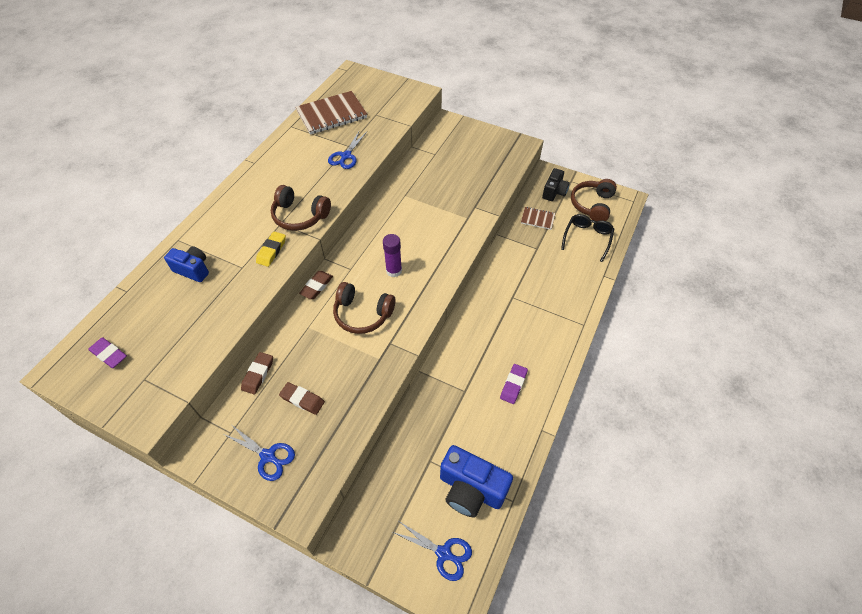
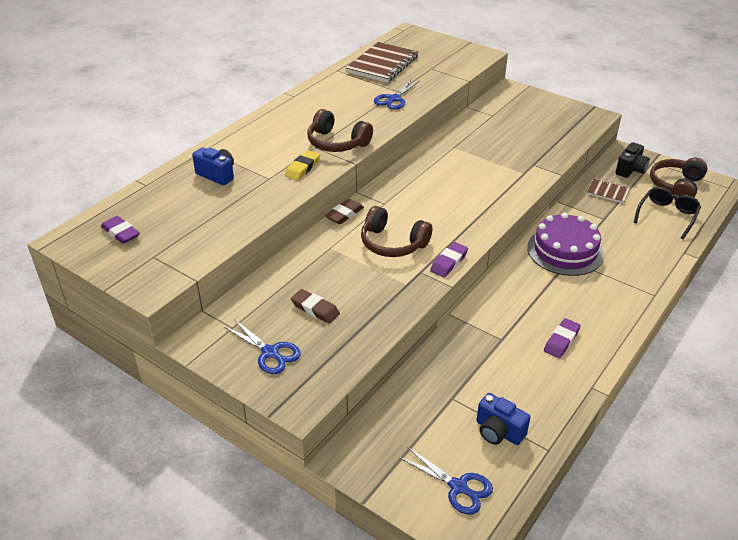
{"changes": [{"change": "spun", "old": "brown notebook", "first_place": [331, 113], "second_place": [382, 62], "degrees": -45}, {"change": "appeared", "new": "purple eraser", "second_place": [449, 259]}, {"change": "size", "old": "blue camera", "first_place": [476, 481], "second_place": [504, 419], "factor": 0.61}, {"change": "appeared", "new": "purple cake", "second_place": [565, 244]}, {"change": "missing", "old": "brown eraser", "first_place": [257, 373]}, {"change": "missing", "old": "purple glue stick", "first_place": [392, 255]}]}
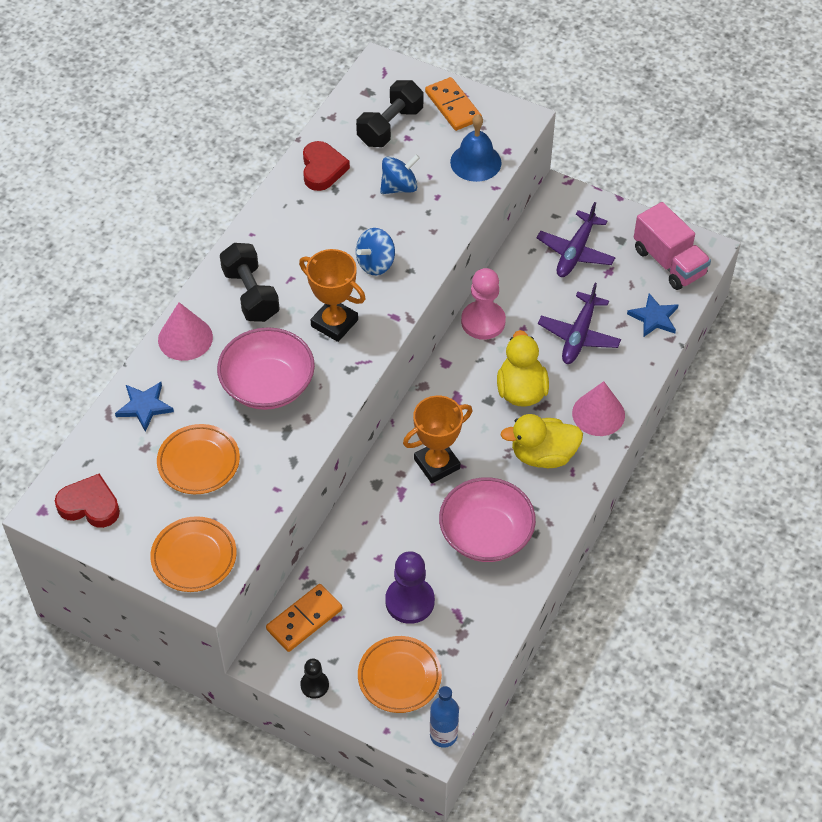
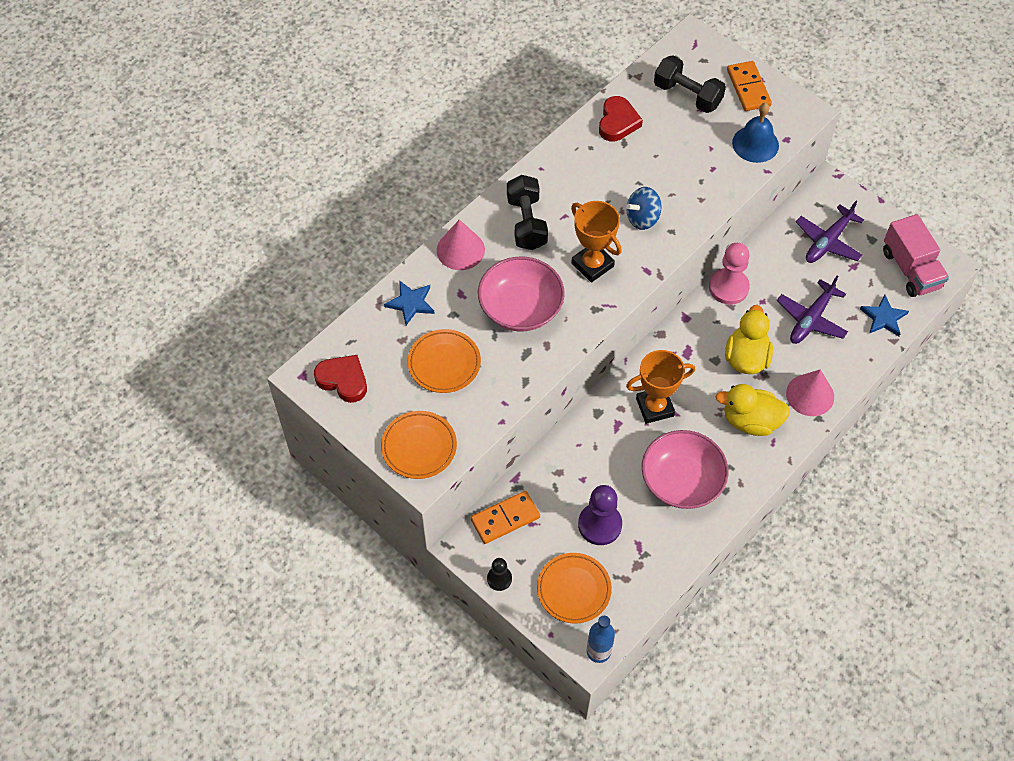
{"changes": [{"change": "spun", "old": "black dumbbell", "first_place": [389, 113], "second_place": [690, 84], "degrees": 75}, {"change": "missing", "old": "blue spinning top", "first_place": [400, 174]}]}
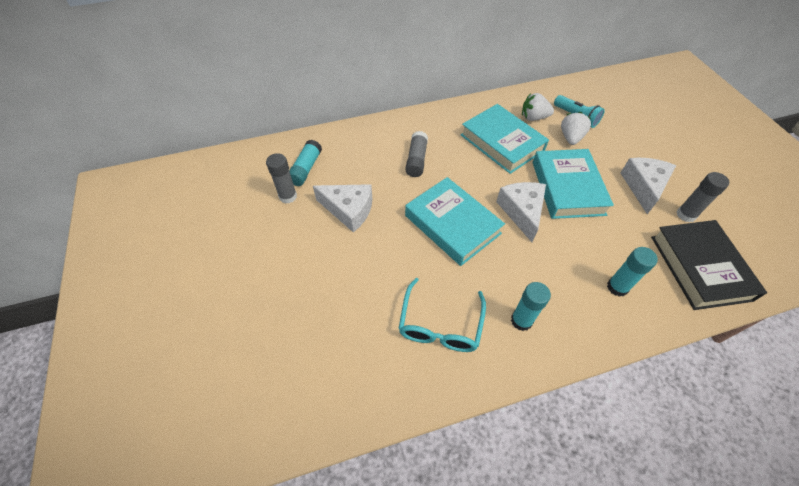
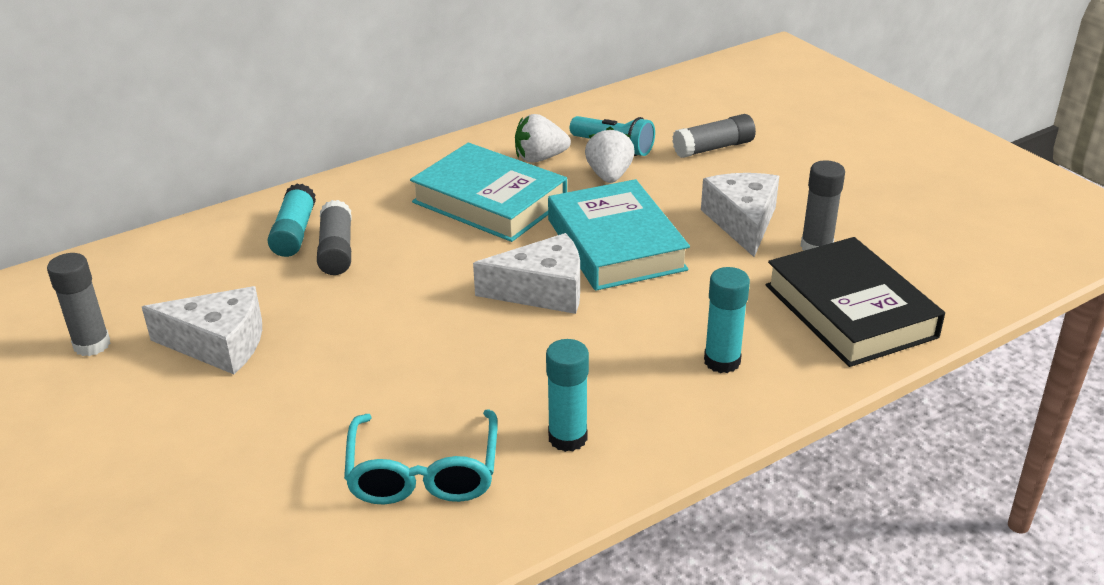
{"changes": [{"change": "relocated", "old": "turquoise glue stick", "first_place": [305, 163], "second_place": [292, 220]}, {"change": "spun", "old": "white cheese", "first_place": [521, 212], "second_place": [526, 273], "degrees": 105}, {"change": "appeared", "new": "grey glue stick", "second_place": [714, 136]}, {"change": "missing", "old": "turquoise book", "first_place": [455, 221]}]}
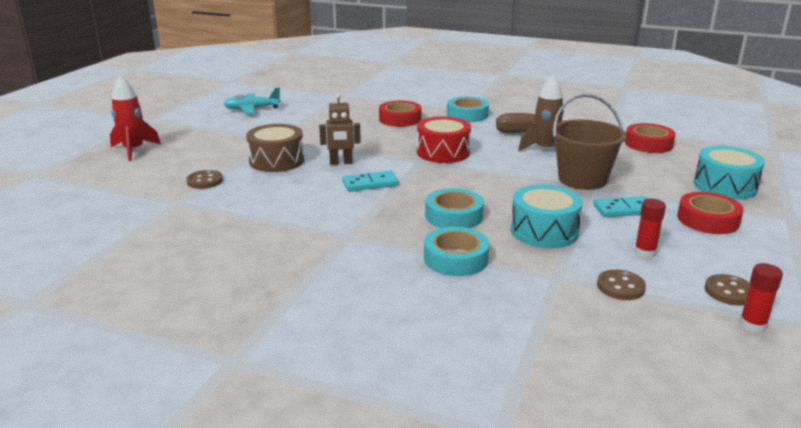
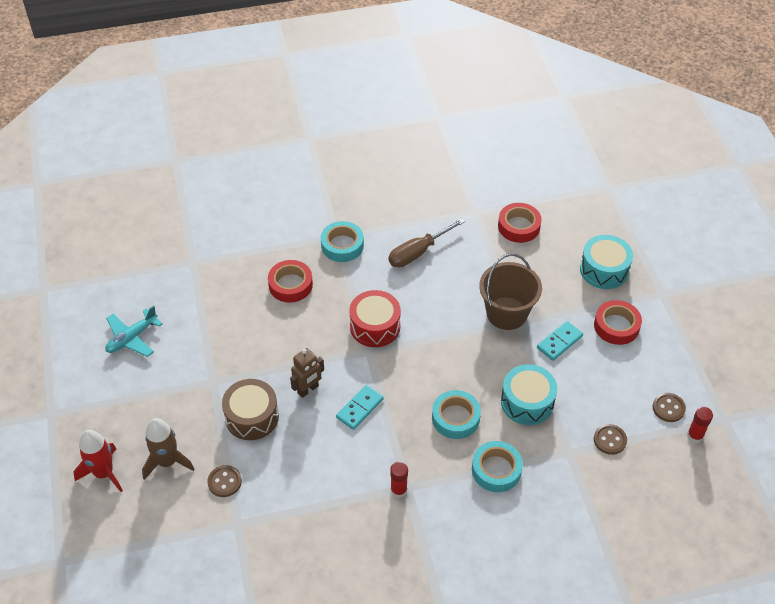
{"changes": [{"change": "relocated", "old": "brown rocket", "first_place": [541, 113], "second_place": [168, 449]}, {"change": "relocated", "old": "red glue stick", "first_place": [650, 228], "second_place": [399, 480]}]}
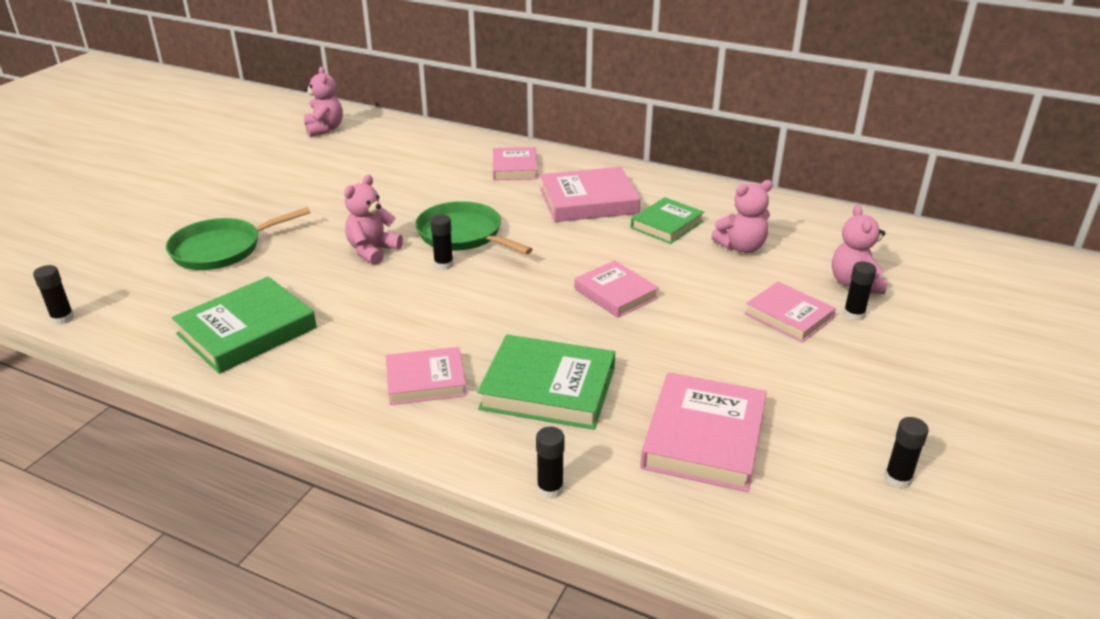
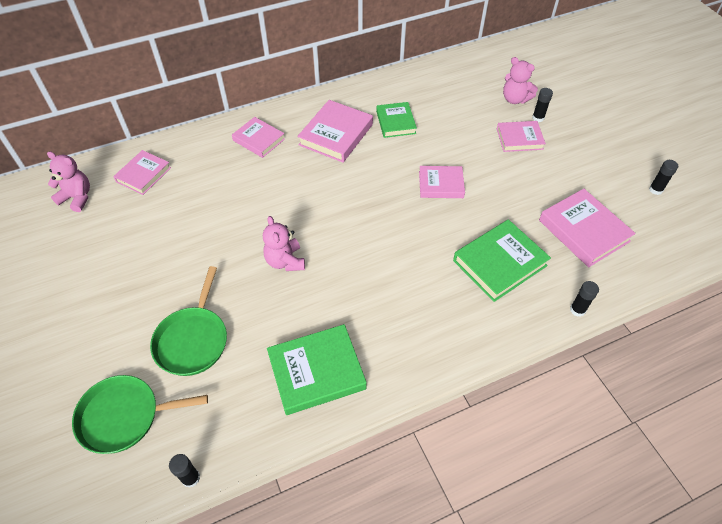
{"changes": [{"change": "relocated", "old": "green pan", "first_place": [474, 227], "second_place": [140, 414]}, {"change": "relocated", "old": "pink book", "first_place": [426, 376], "second_place": [142, 172]}, {"change": "spun", "old": "green book", "first_place": [244, 325], "second_place": [317, 369], "degrees": 75}, {"change": "missing", "old": "black glue stick", "first_place": [442, 242]}, {"change": "missing", "old": "pink teddy bear", "first_place": [742, 216]}]}
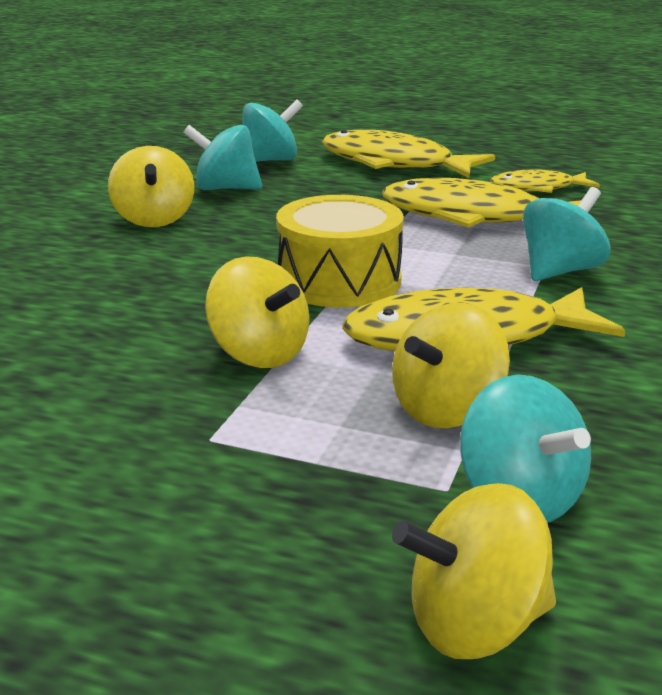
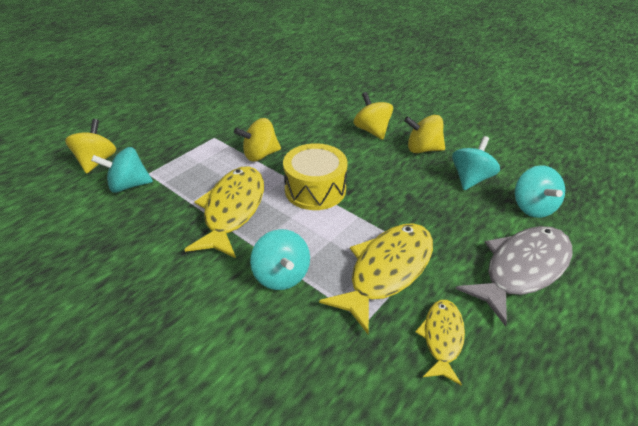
{"changes": [{"change": "relocated", "old": "yellow spinning top", "first_place": [451, 365], "second_place": [373, 116]}, {"change": "colour", "old": "yellow fish", "new": "grey fish", "first_place": [408, 154], "second_place": [513, 276]}]}
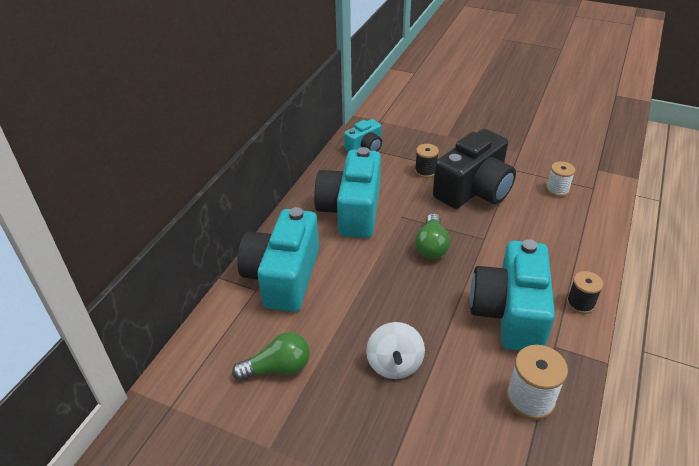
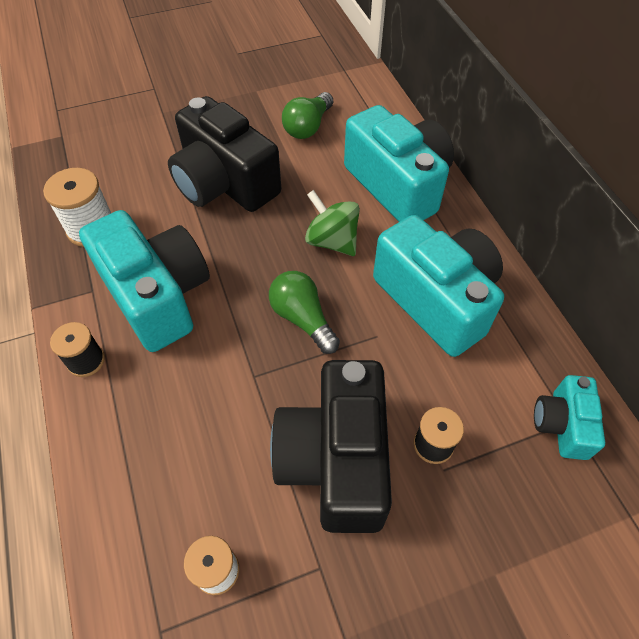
{"changes": [{"change": "exchanged", "old": "white spinning top", "new": "black camera", "first_place": [395, 350], "second_place": [224, 154]}, {"change": "appeared", "new": "green spinning top", "second_place": [332, 223]}]}
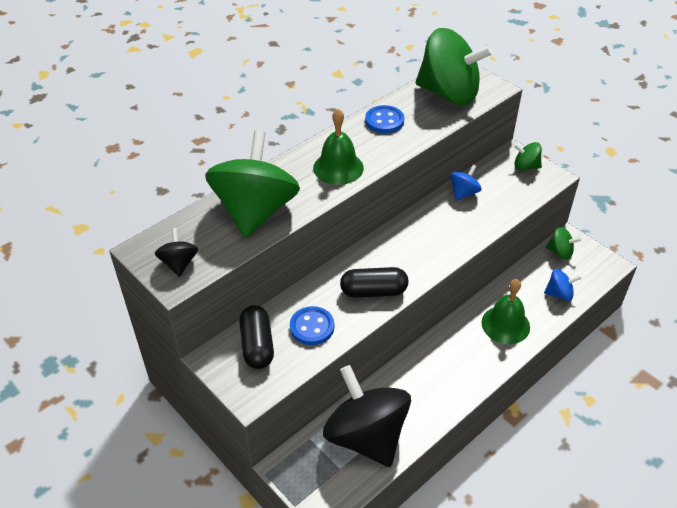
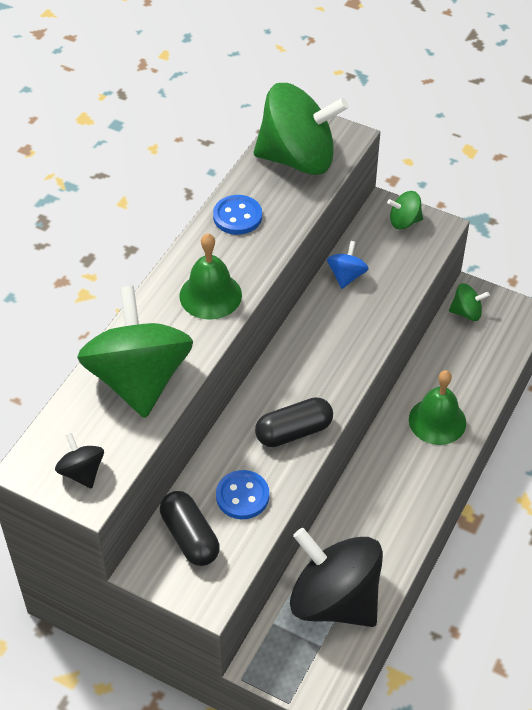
{"changes": [{"change": "missing", "old": "blue spinning top", "first_place": [562, 285]}]}
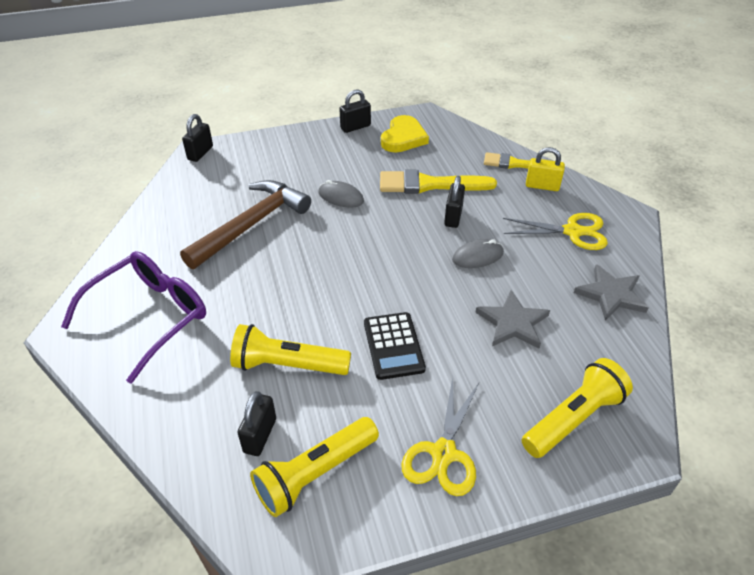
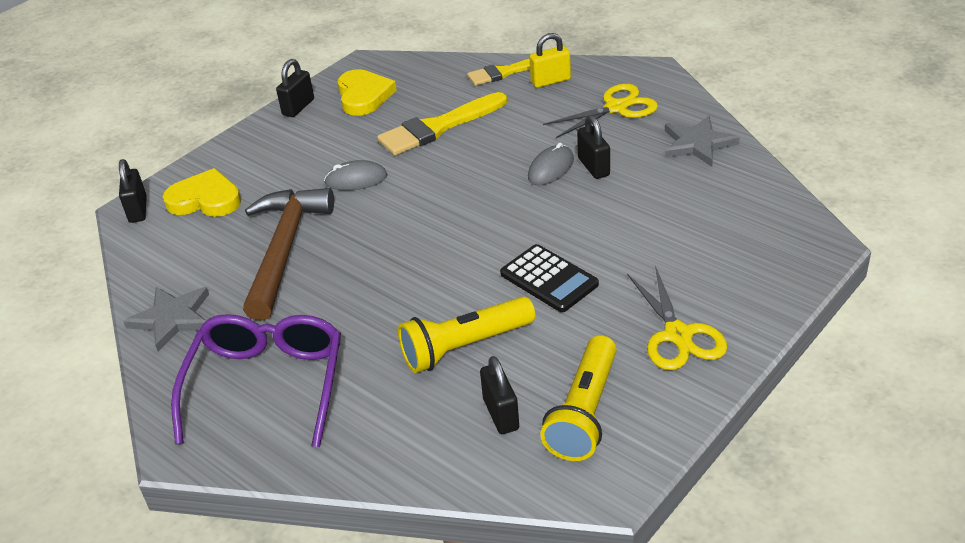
{"changes": [{"change": "relocated", "old": "grey star", "first_place": [512, 319], "second_place": [166, 319]}, {"change": "appeared", "new": "yellow heart", "second_place": [202, 192]}, {"change": "relocated", "old": "black padlock", "first_place": [454, 202], "second_place": [593, 147]}, {"change": "missing", "old": "yellow flashlight", "first_place": [577, 408]}]}
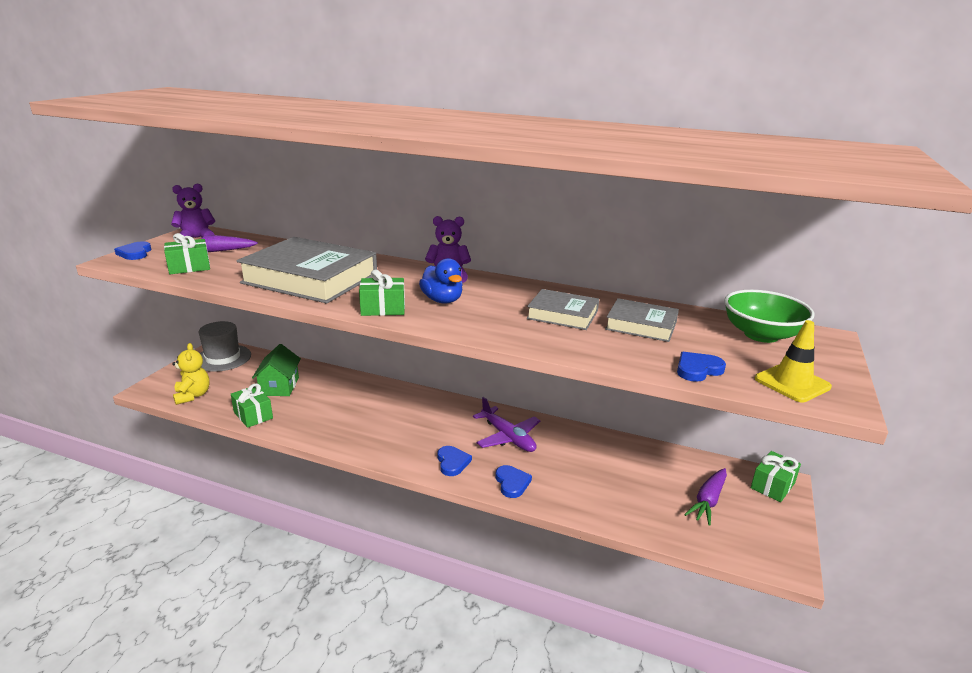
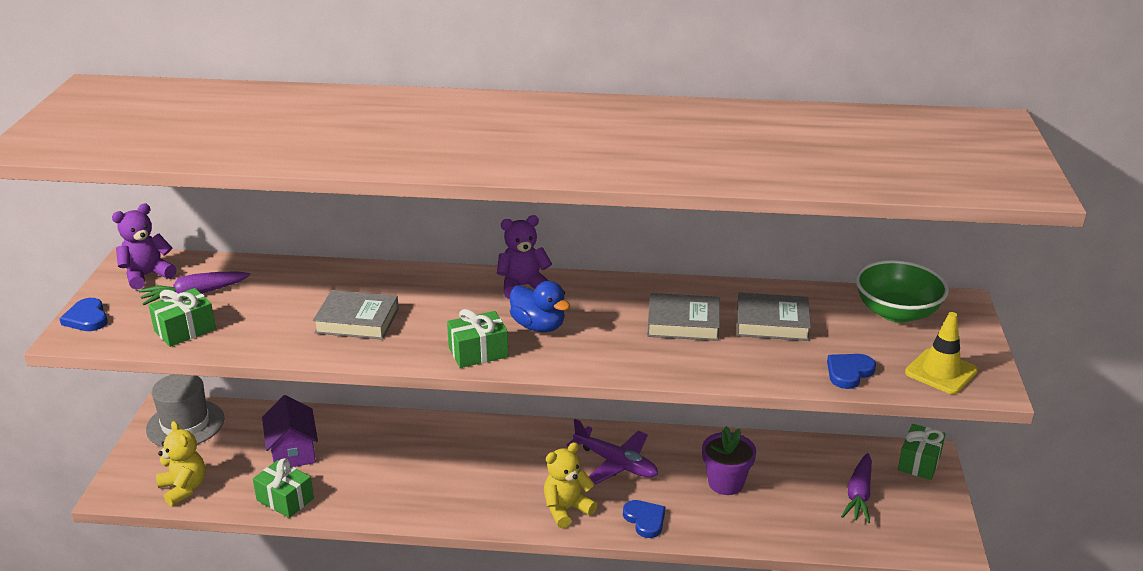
{"changes": [{"change": "colour", "old": "green house", "new": "purple house", "first_place": [276, 370], "second_place": [290, 431]}, {"change": "size", "old": "grey book", "first_place": [306, 270], "second_place": [356, 315], "factor": 0.52}, {"change": "exchanged", "old": "blue heart", "new": "yellow teddy bear", "first_place": [454, 461], "second_place": [570, 485]}, {"change": "appeared", "new": "purple flower pot", "second_place": [729, 460]}]}
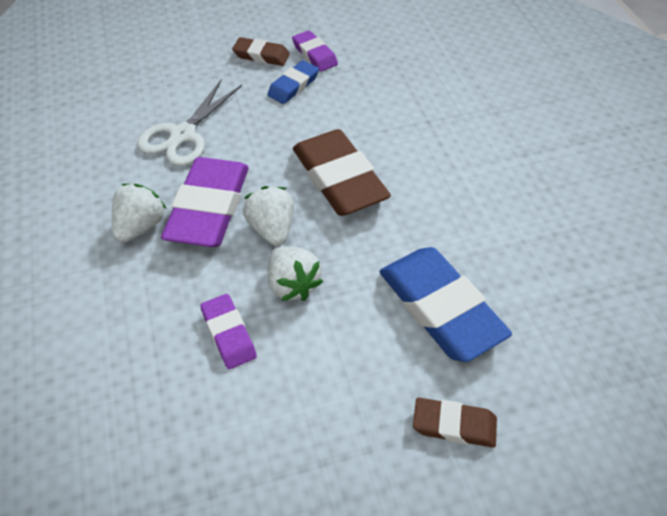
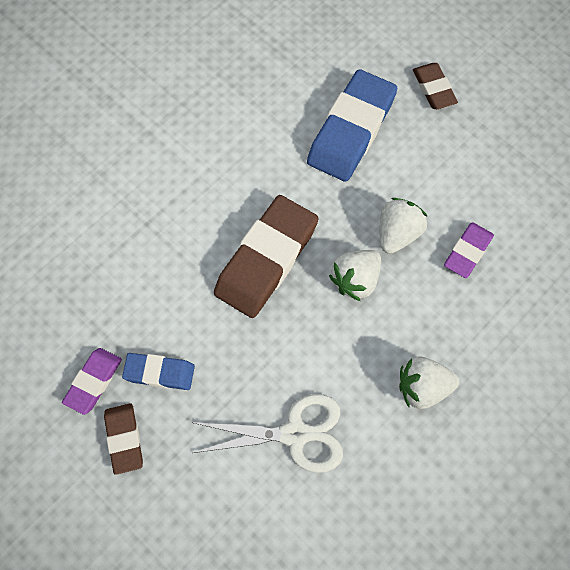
{"changes": [{"change": "missing", "old": "purple eraser", "first_place": [205, 202]}]}
